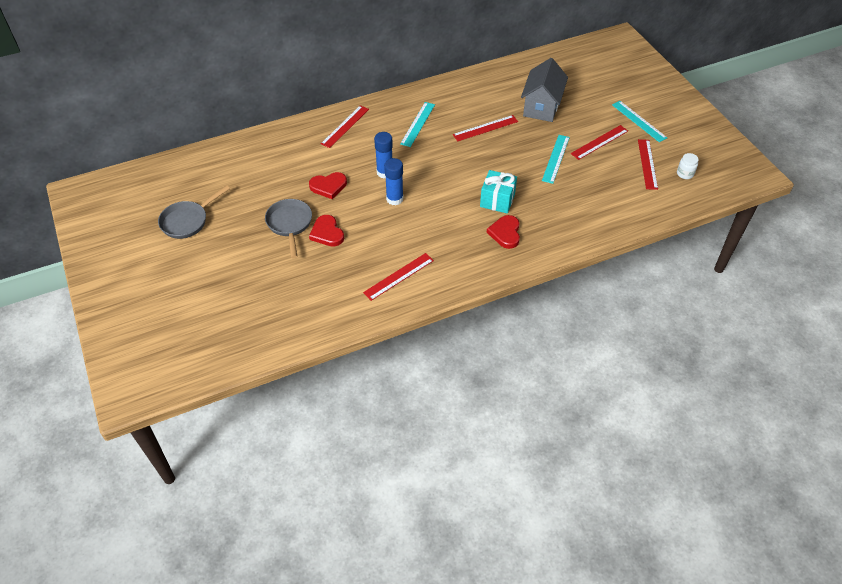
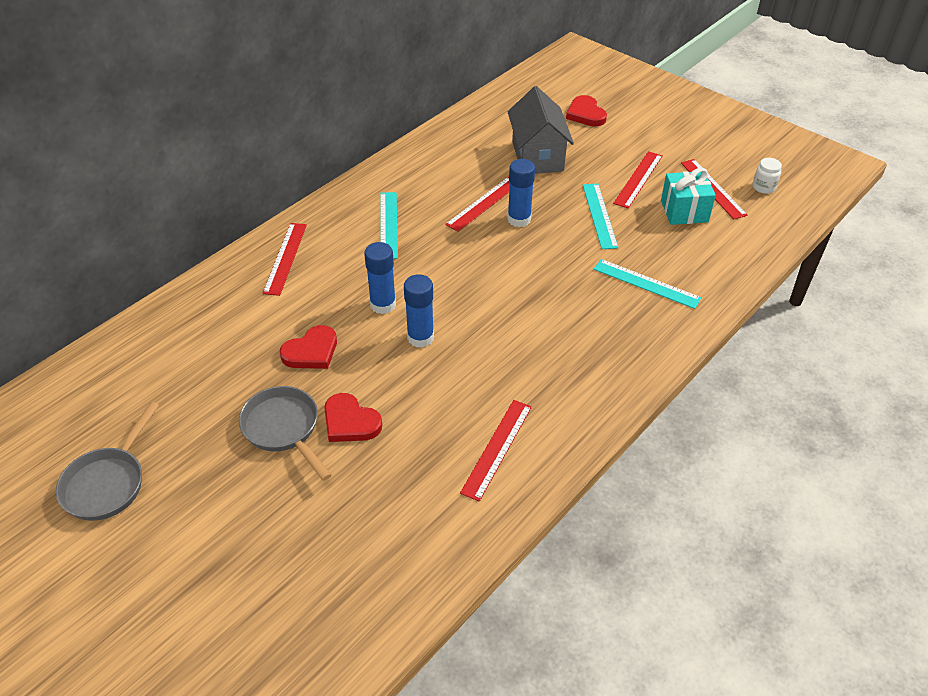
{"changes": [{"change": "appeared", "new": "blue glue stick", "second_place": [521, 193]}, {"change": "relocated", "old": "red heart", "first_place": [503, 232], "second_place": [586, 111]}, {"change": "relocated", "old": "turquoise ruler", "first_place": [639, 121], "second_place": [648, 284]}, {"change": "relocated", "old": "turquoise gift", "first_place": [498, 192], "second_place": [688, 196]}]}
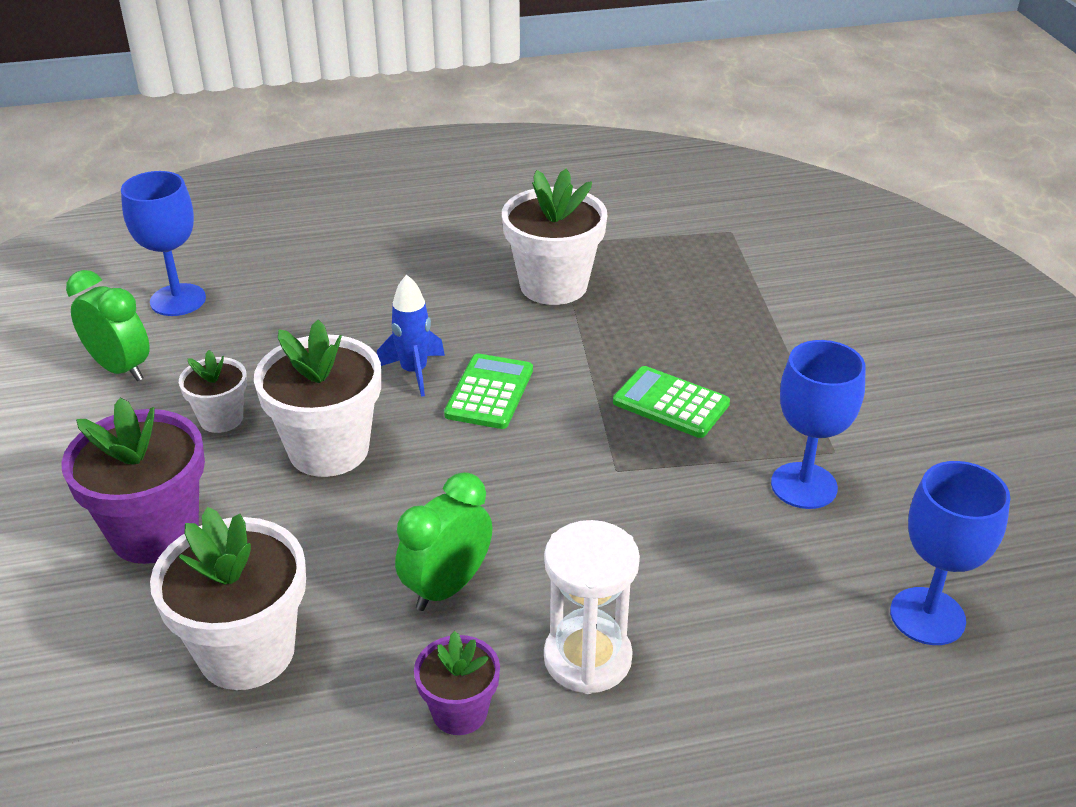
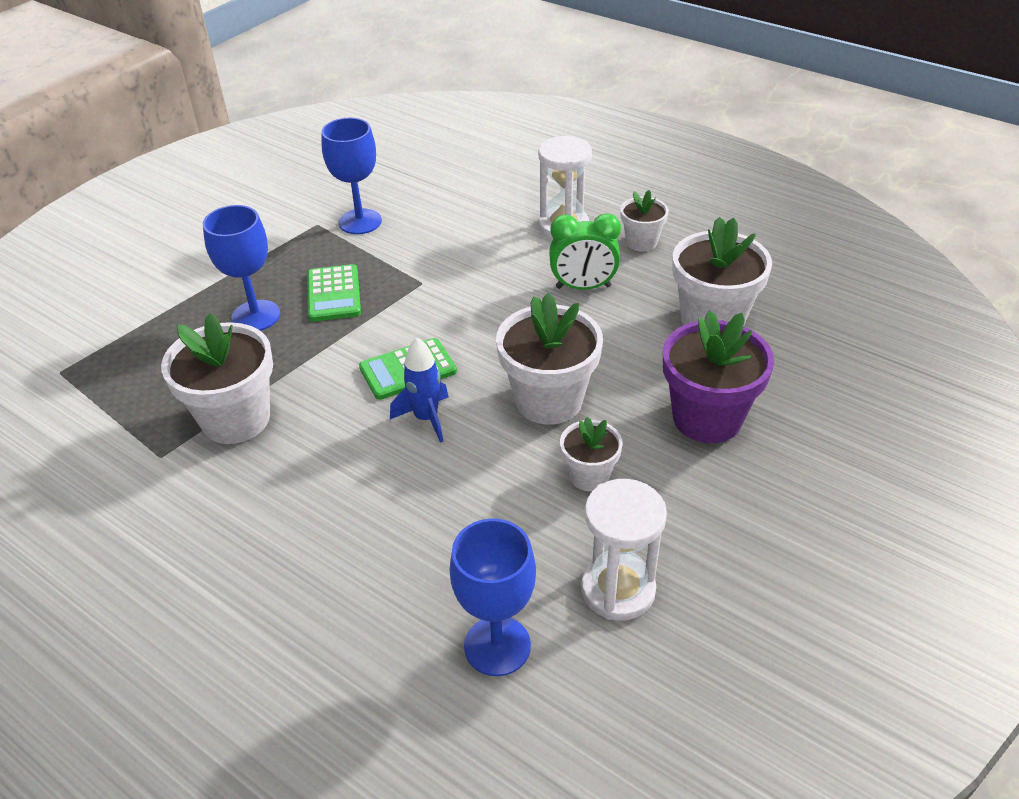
{"changes": [{"change": "relocated", "old": "blue goblet", "first_place": [950, 553], "second_place": [241, 268]}, {"change": "exchanged", "old": "green clock", "new": "white hourglass", "first_place": [108, 325], "second_place": [624, 550]}, {"change": "colour", "old": "purple flower pot", "new": "white flower pot", "first_place": [457, 683], "second_place": [644, 221]}]}
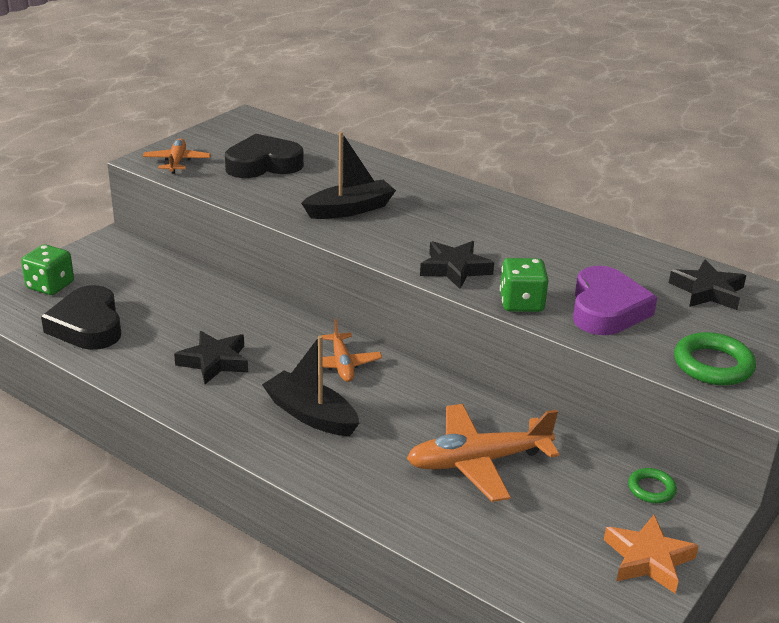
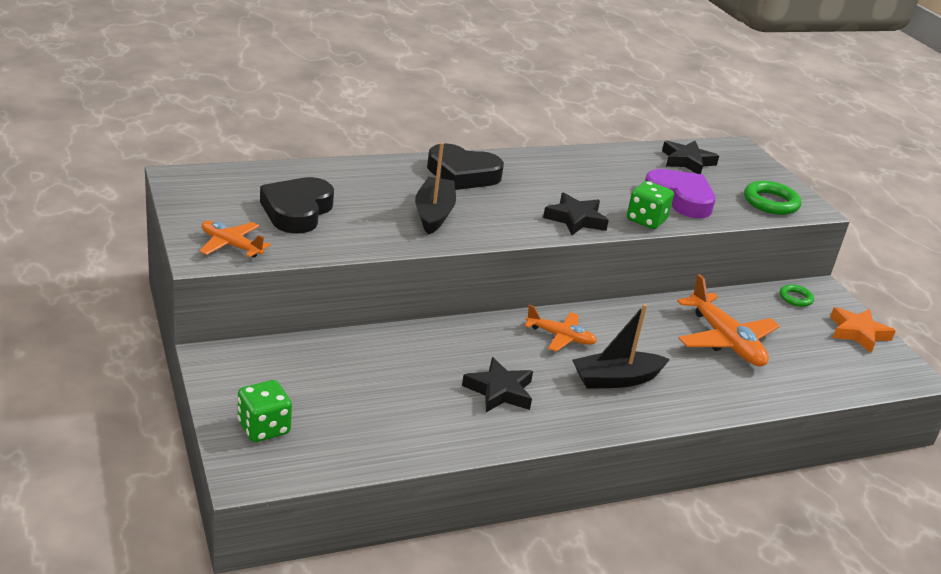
{"changes": [{"change": "relocated", "old": "black heart", "first_place": [81, 317], "second_place": [465, 166]}, {"change": "spun", "old": "orange plane", "first_place": [483, 453], "second_place": [728, 320], "degrees": -45}]}
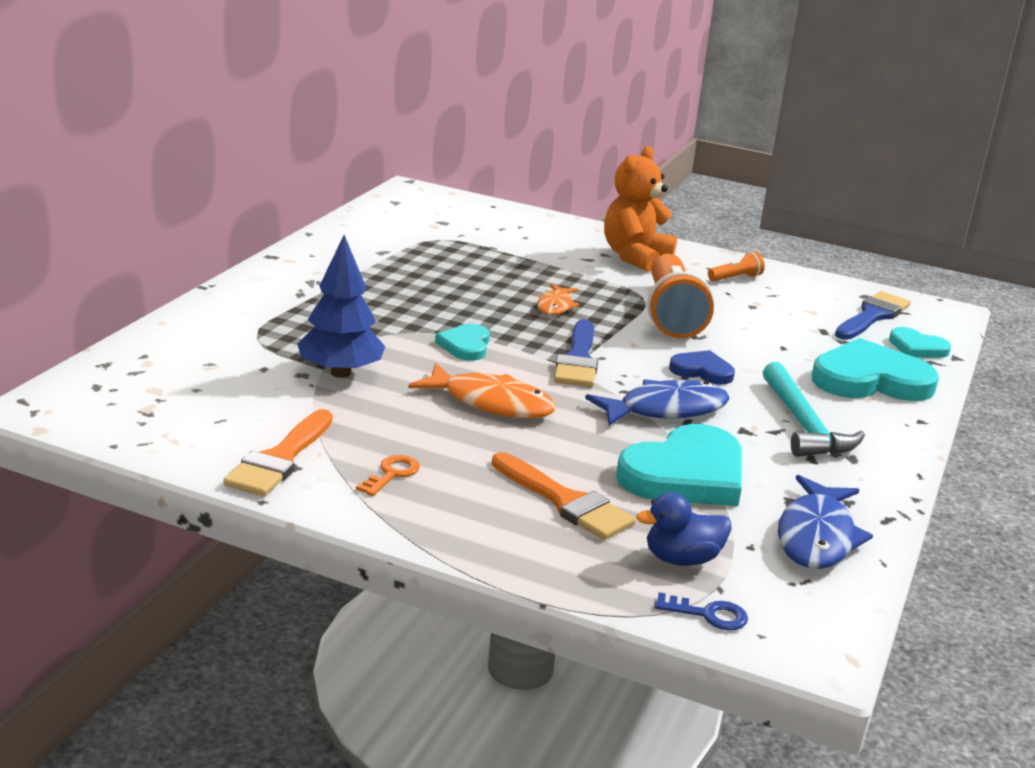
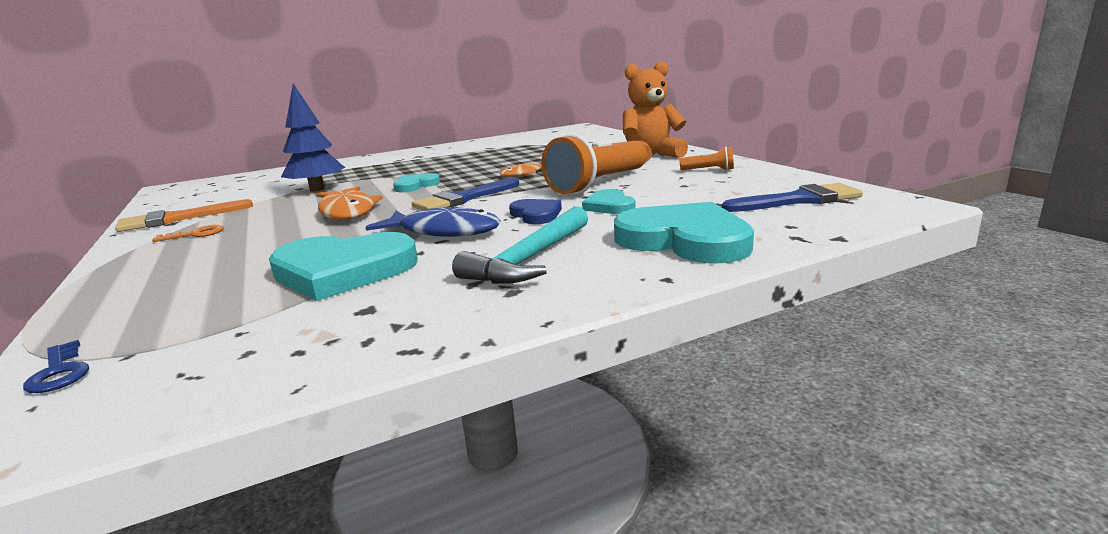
{"changes": [{"change": "relocated", "old": "turquoise heart", "first_place": [920, 342], "second_place": [609, 201]}, {"change": "missing", "old": "orange brush", "first_place": [564, 496]}, {"change": "missing", "old": "blue duck", "first_place": [684, 529]}, {"change": "missing", "old": "blue fish", "first_place": [825, 522]}]}
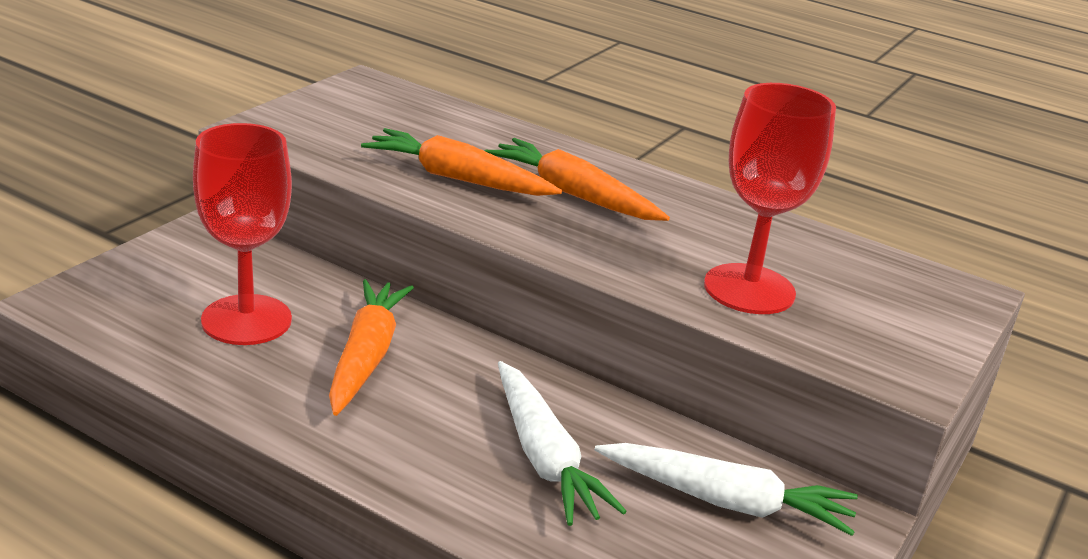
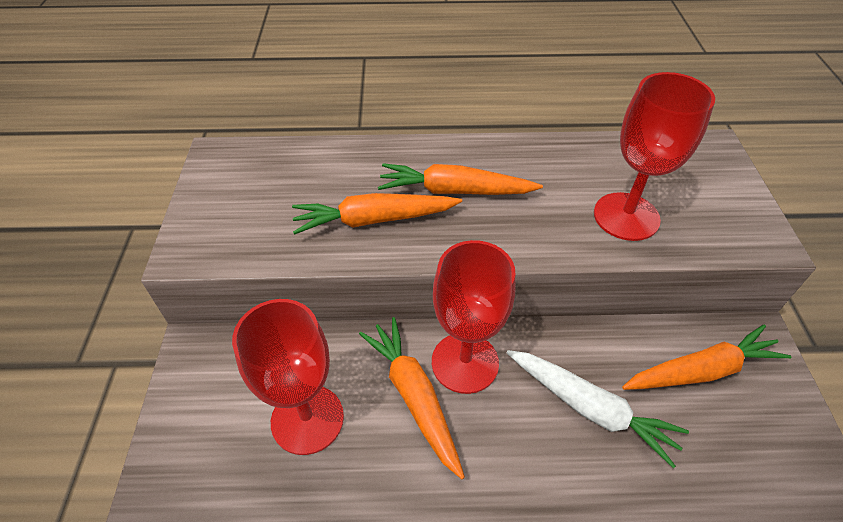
{"changes": [{"change": "appeared", "new": "red goblet", "second_place": [474, 317]}, {"change": "colour", "old": "white carrot", "new": "orange carrot", "first_place": [726, 489], "second_place": [706, 357]}]}
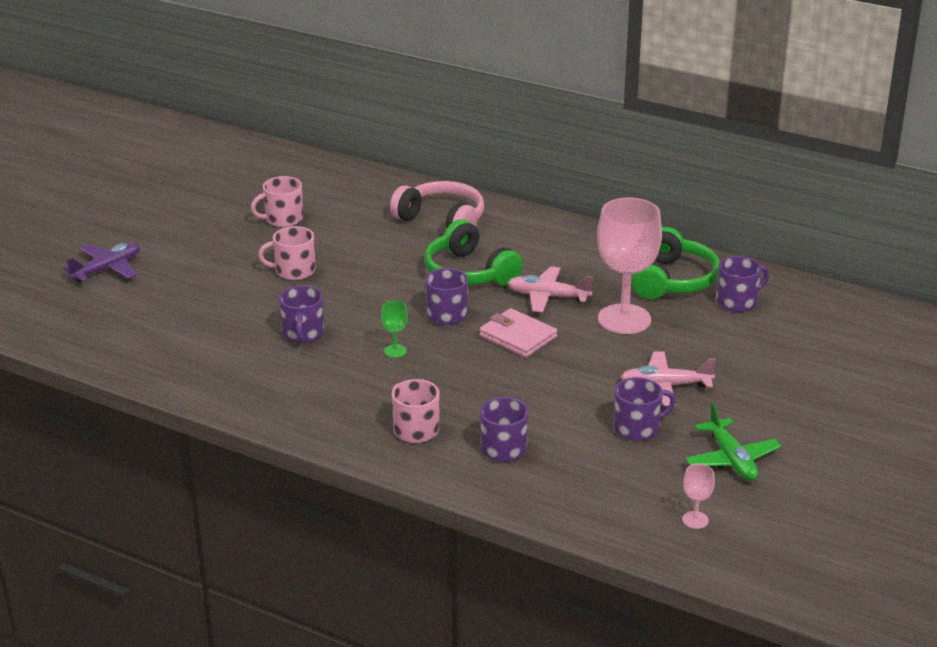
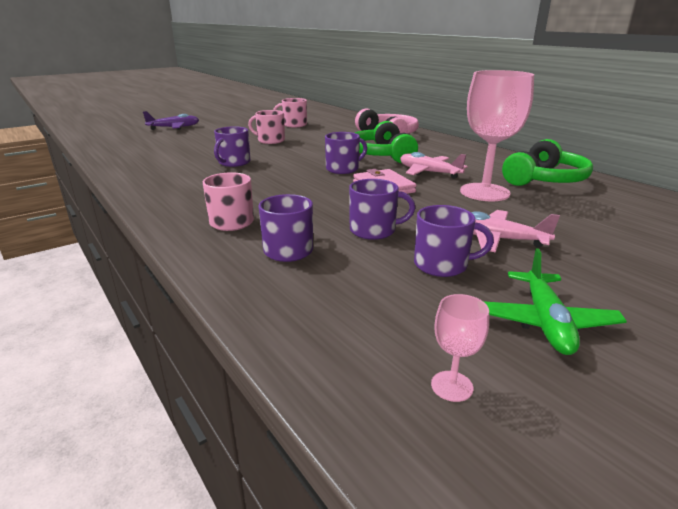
{"changes": [{"change": "relocated", "old": "purple mug", "first_place": [742, 284], "second_place": [382, 209]}, {"change": "missing", "old": "green goblet", "first_place": [394, 329]}]}
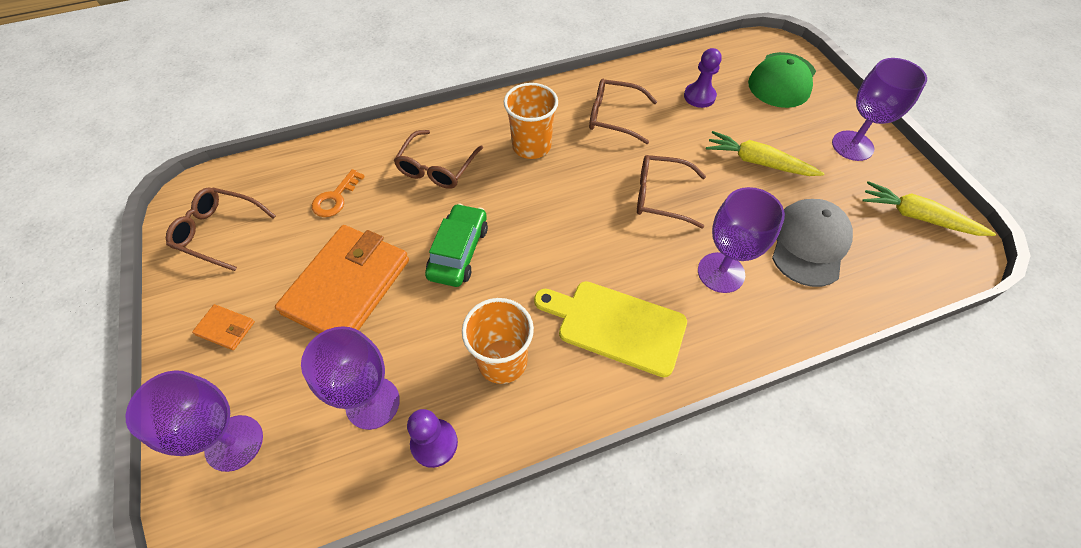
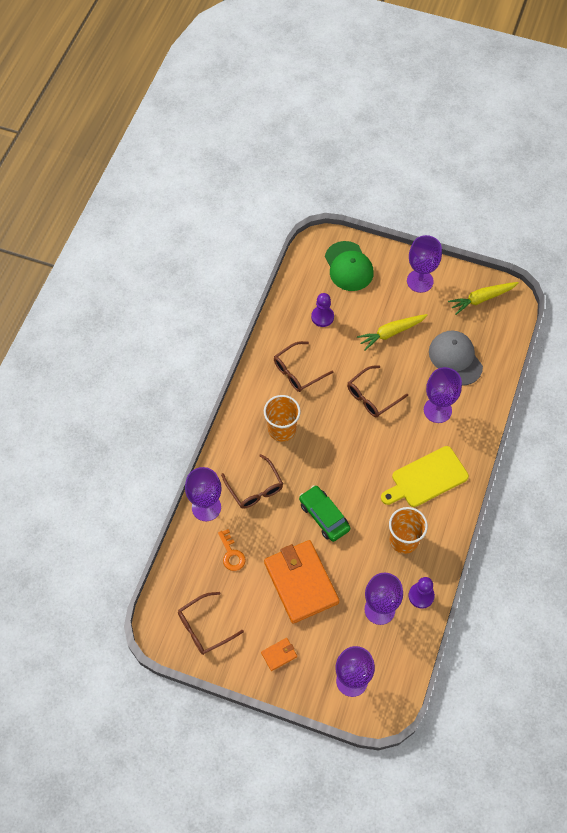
{"changes": [{"change": "appeared", "new": "purple goblet", "second_place": [203, 494]}]}
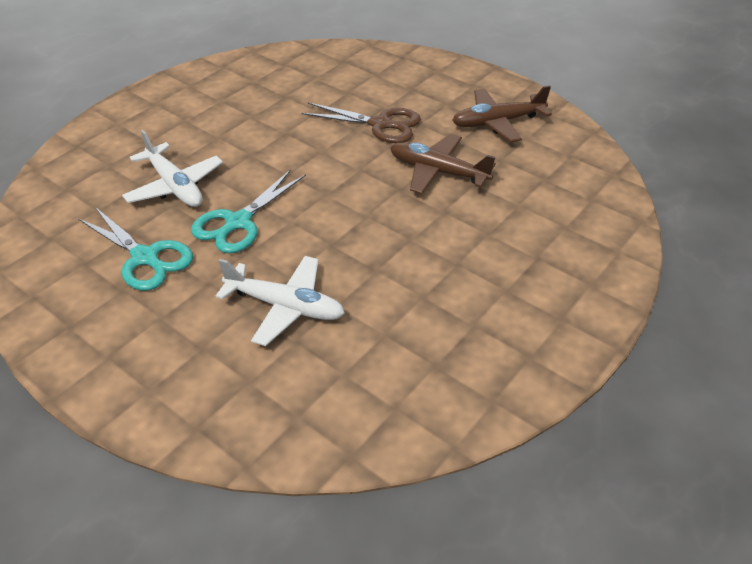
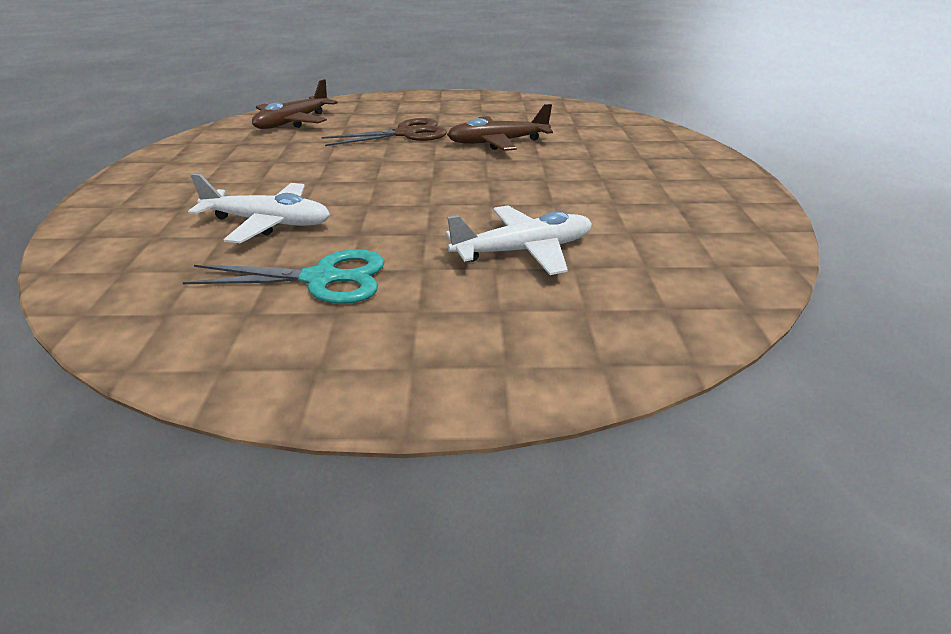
{"changes": [{"change": "relocated", "old": "brown plane", "first_place": [502, 113], "second_place": [295, 104]}, {"change": "missing", "old": "turquoise scissors", "first_place": [248, 211]}]}
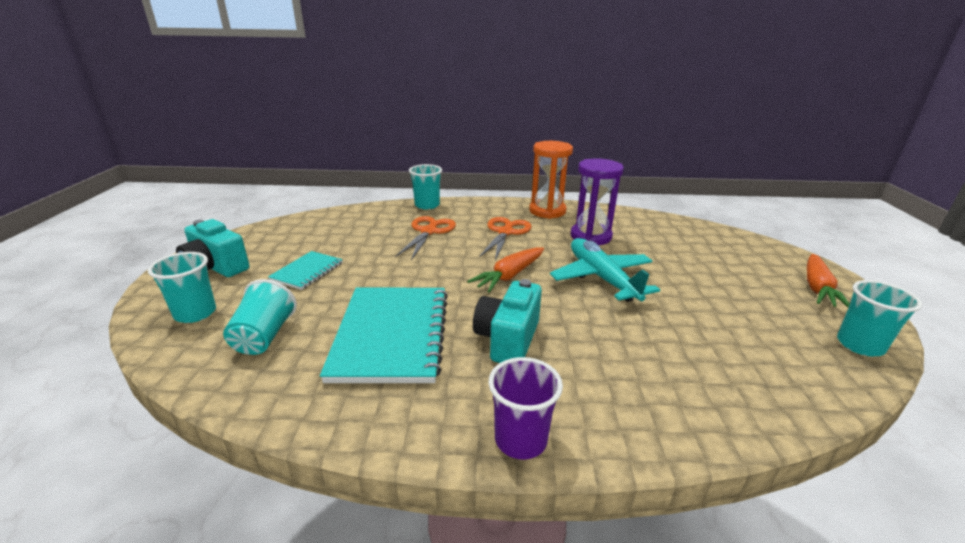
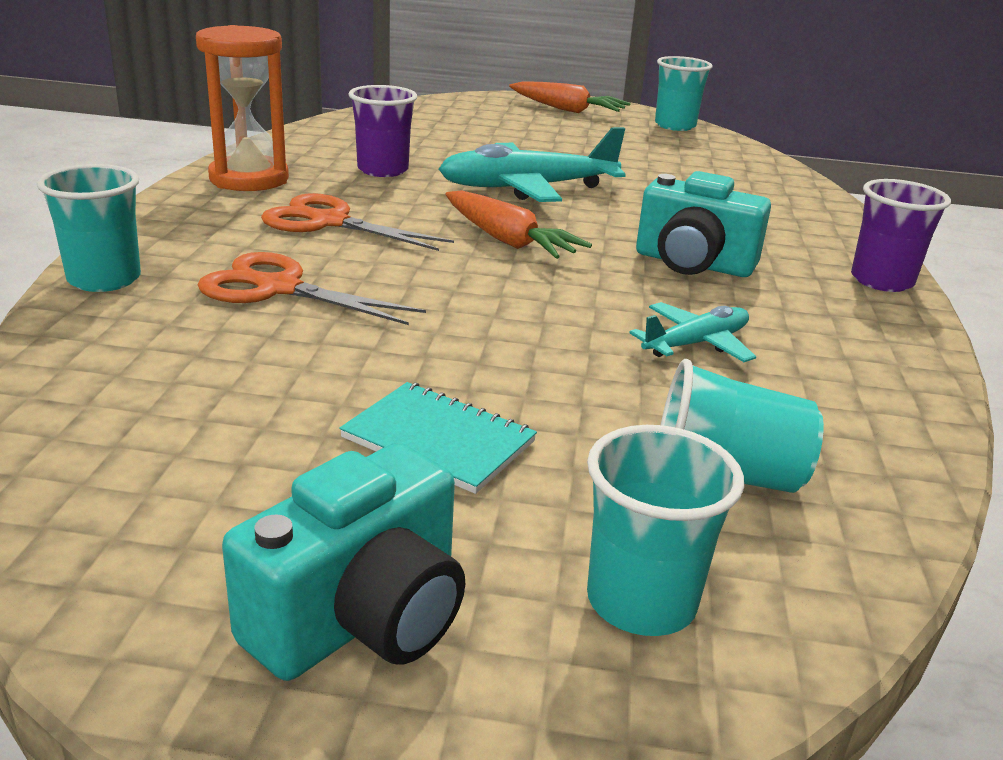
{"changes": [{"change": "exchanged", "old": "purple hourglass", "new": "purple cup", "first_place": [597, 201], "second_place": [382, 131]}, {"change": "exchanged", "old": "turquoise notebook", "new": "turquoise plane", "first_place": [384, 335], "second_place": [693, 332]}]}
